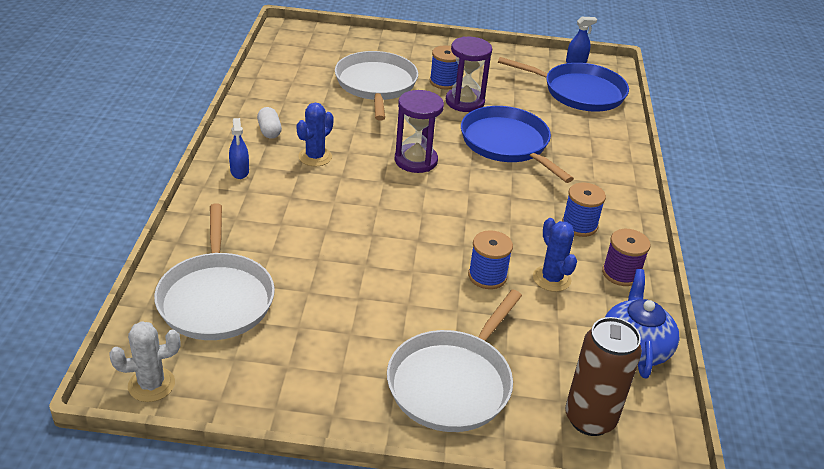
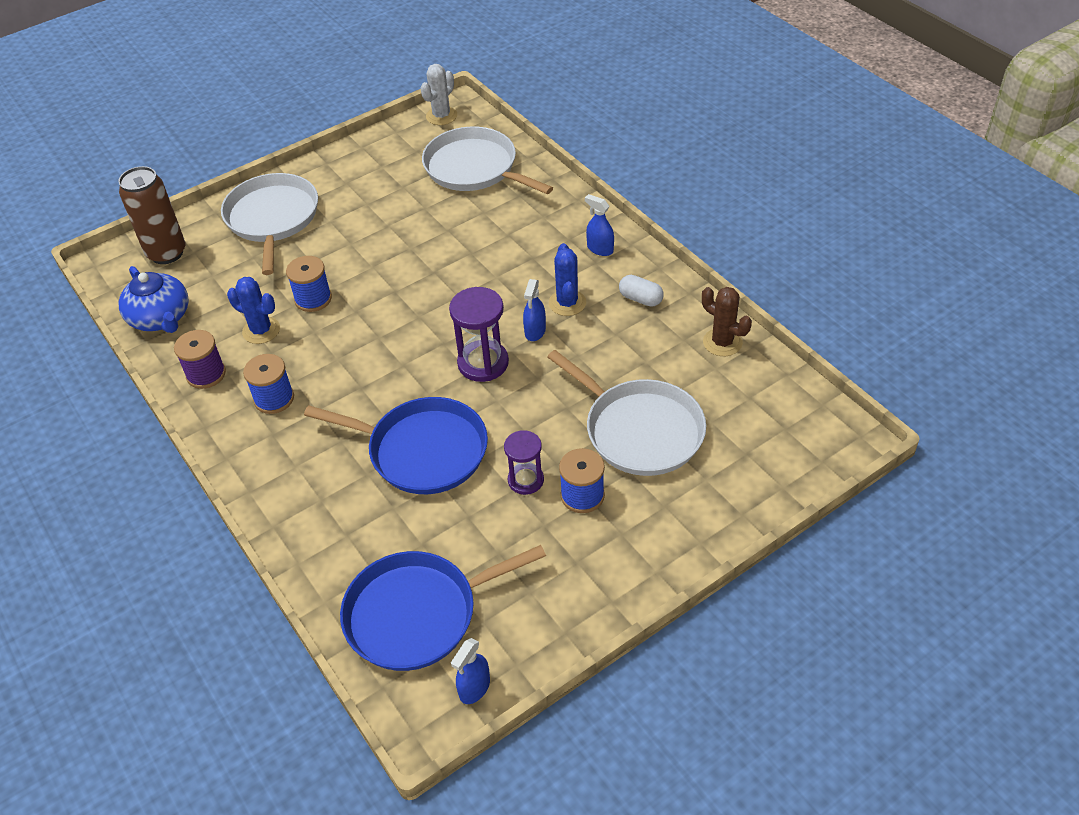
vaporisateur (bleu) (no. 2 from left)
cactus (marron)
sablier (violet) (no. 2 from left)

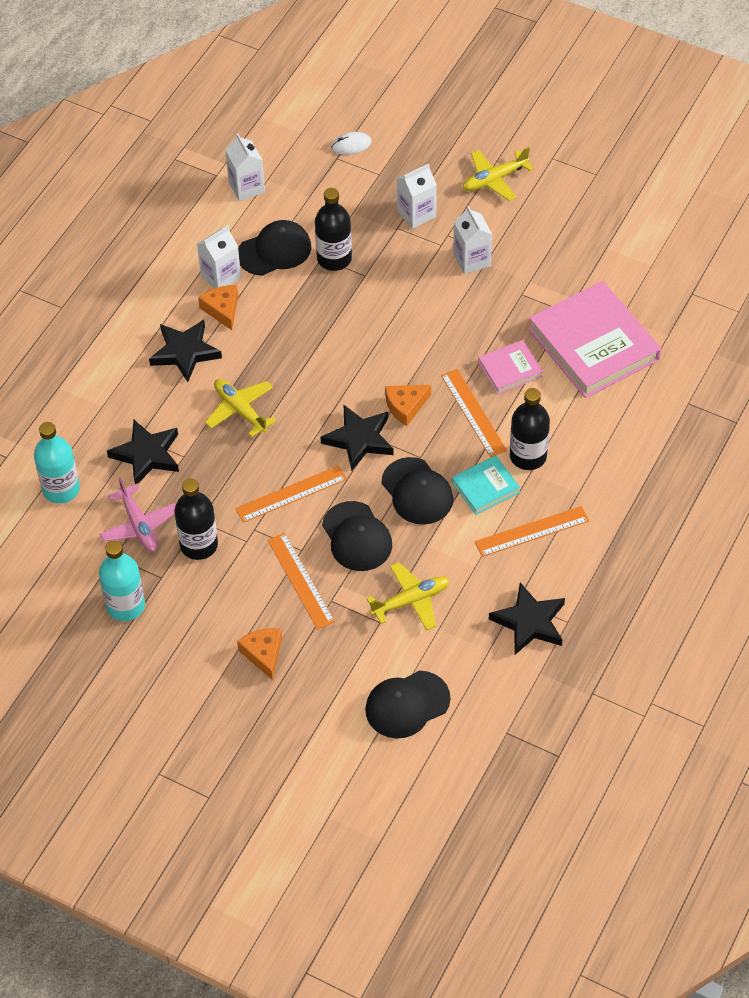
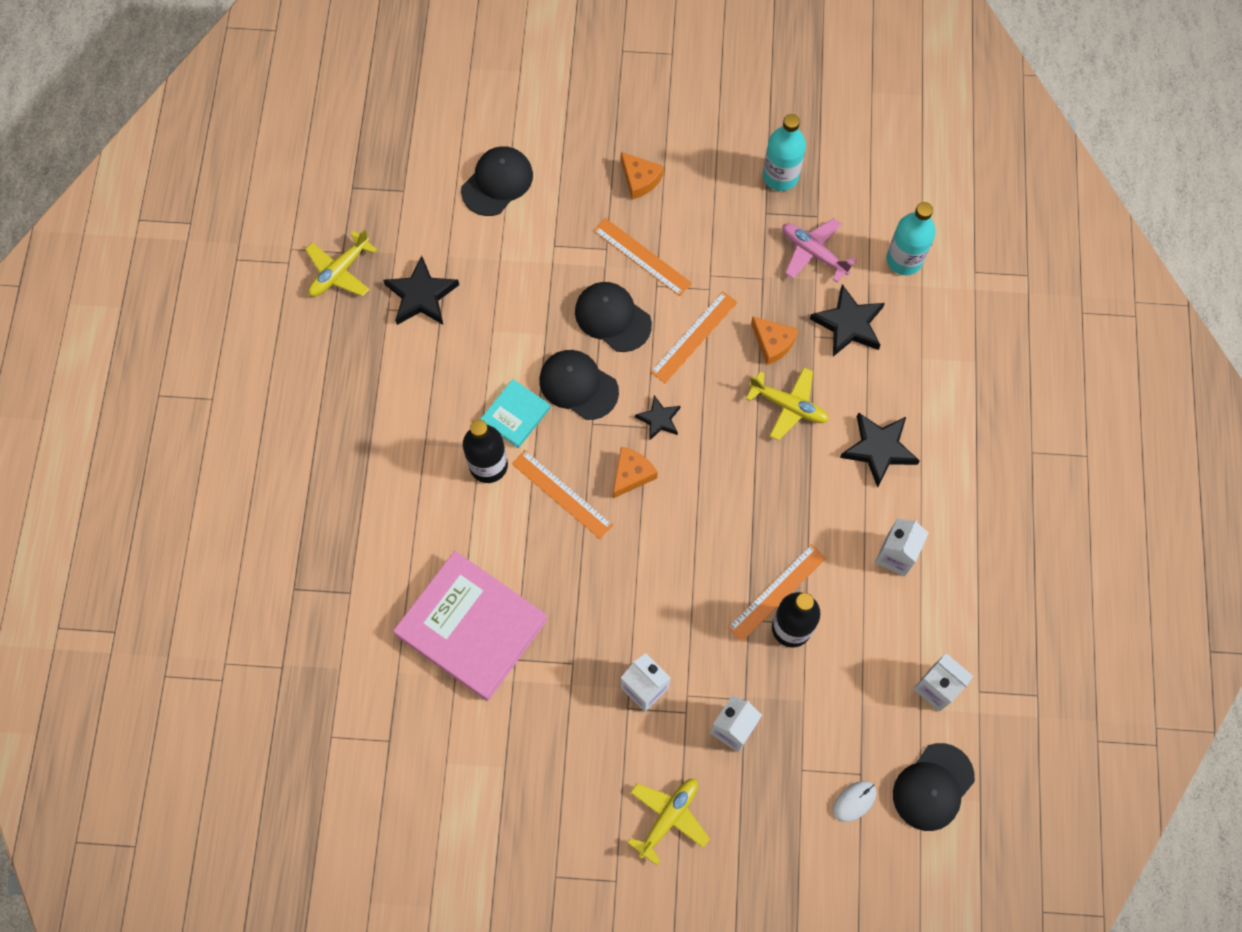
bouteille (noir) (no. 1 from left in the first image)
livre (rose) (no. 1 from left in the first image)
fromage (orange) (no. 3 from left)
casquette (noir) (no. 4 from left)
avion (jaune) (no. 1 from left)
règle (orange) (no. 4 from left)
étoile (noir) (no. 2 from left)

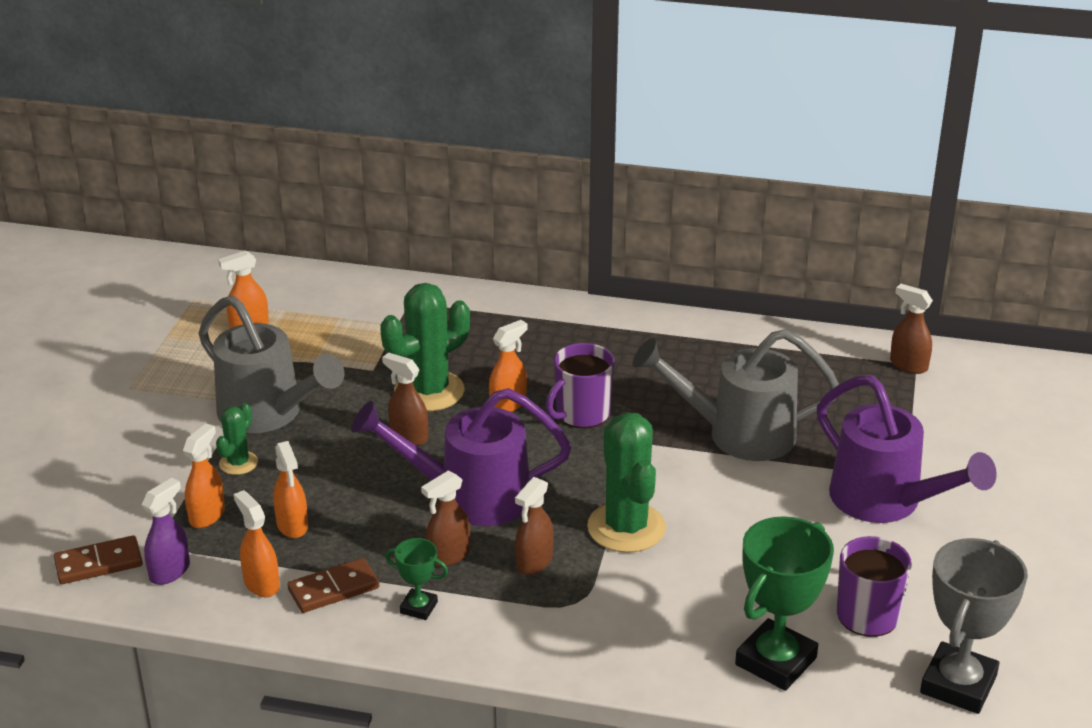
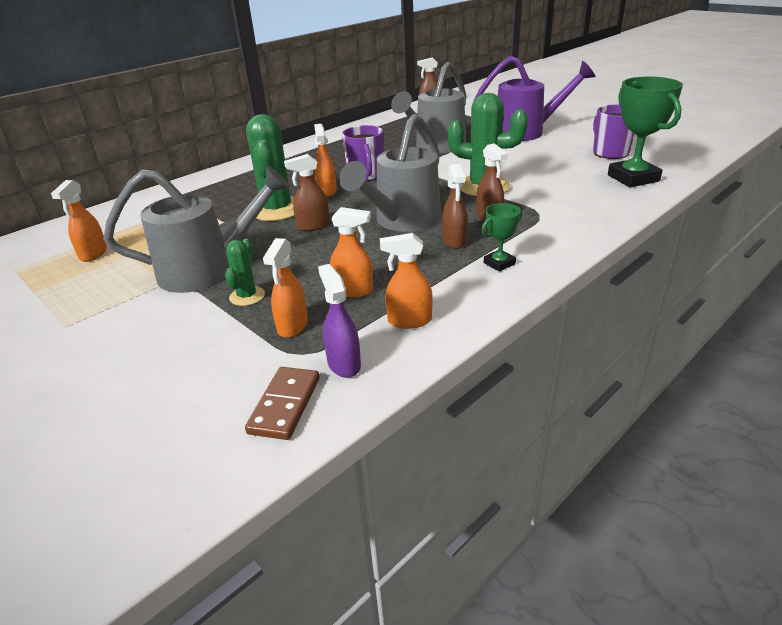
domino (marron) (no. 2 from left in the first image)
trophée (gris)
arrosoir (gris) (no. 2 from left)
vaporisateur (orange) (no. 2 from left)
cactus (vert) (no. 1 from left)

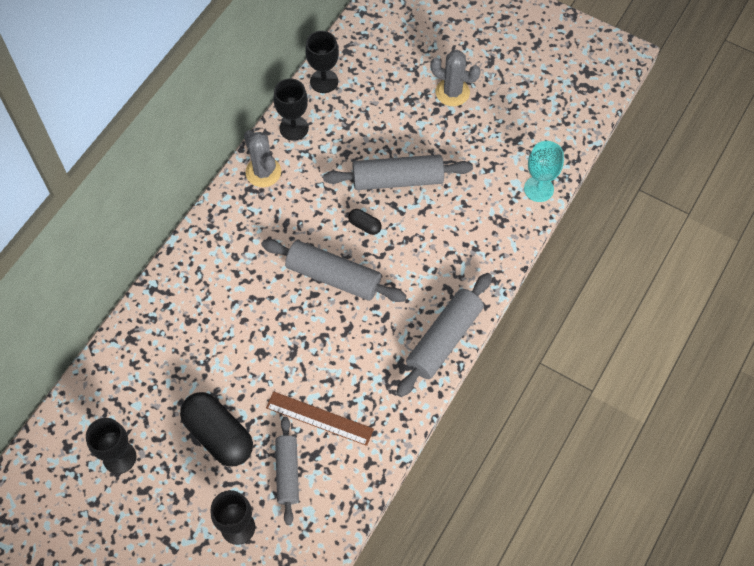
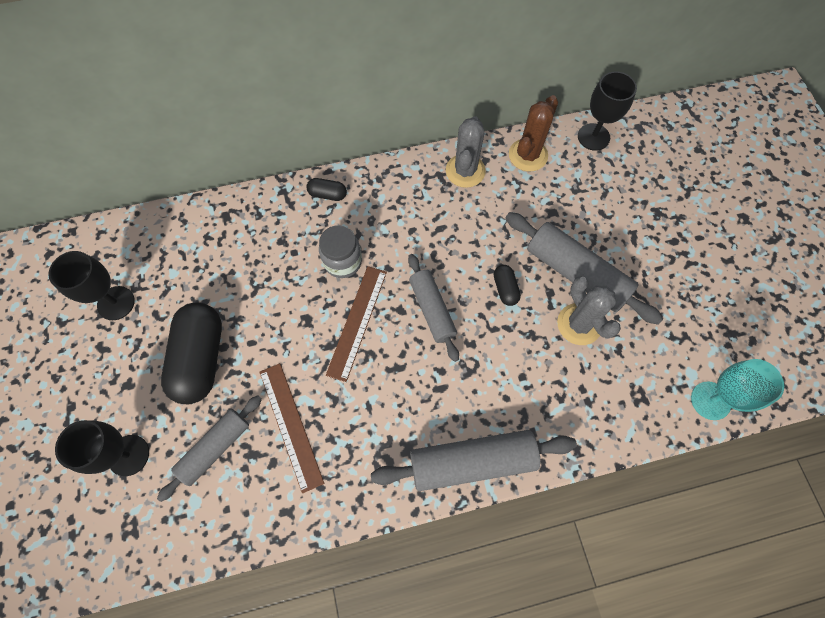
gélule (noir) (no. 2 from left)
bocal (gris)
règle (marron) (no. 2 from left)
cactus (gris) (no. 2 from left)
cactus (marron)
rouleau à pâtisserie (gris) (no. 2 from left)

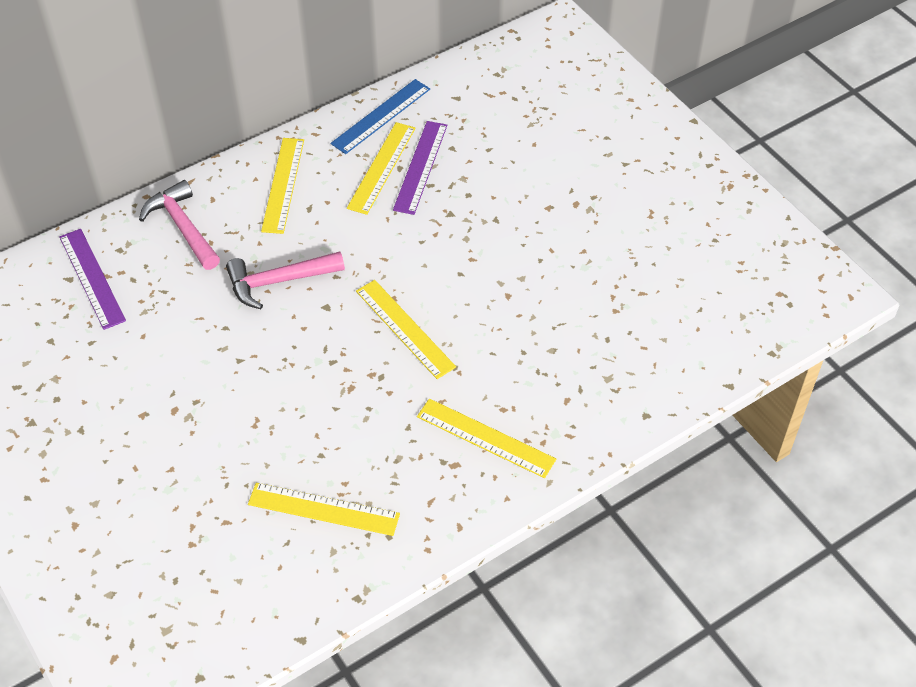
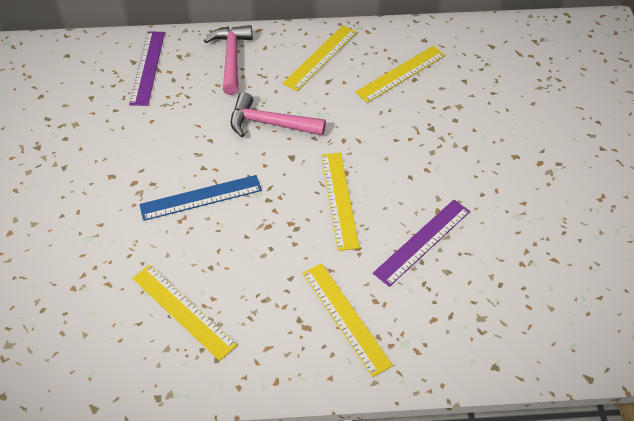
règle (bleu)
règle (violet) (no. 2 from left)

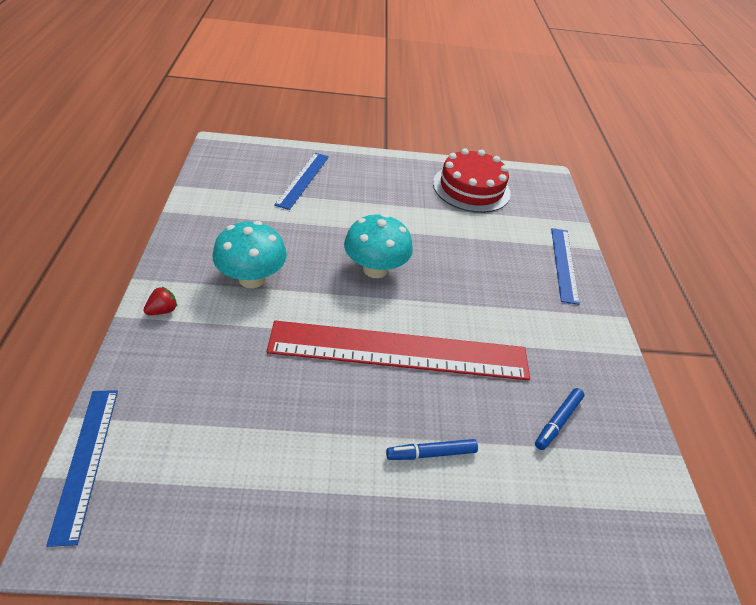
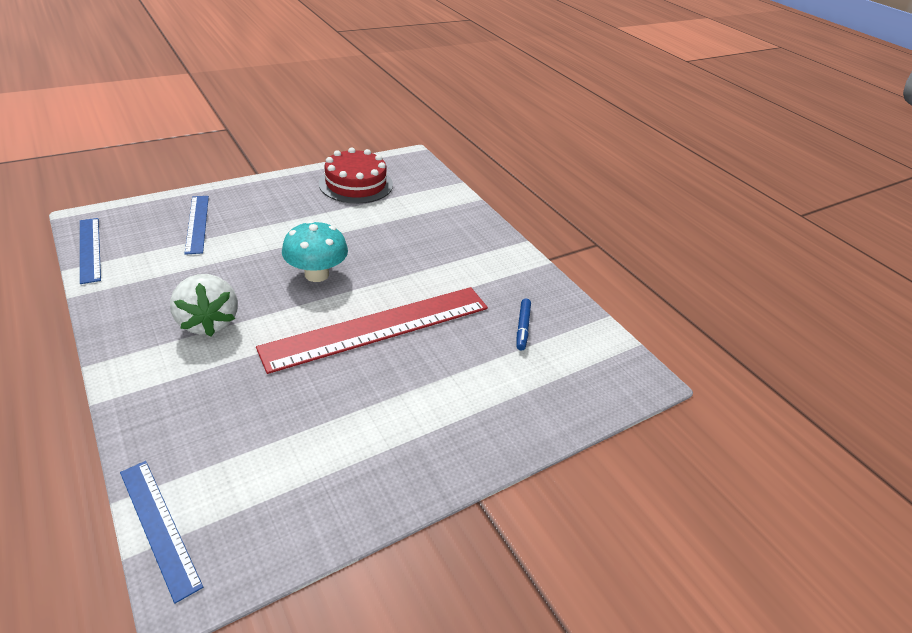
fraise (rouge)
feutre (bleu) (no. 1 from left in the first image)
règle (bleu) (no. 1 from left)
fraise (blanc)

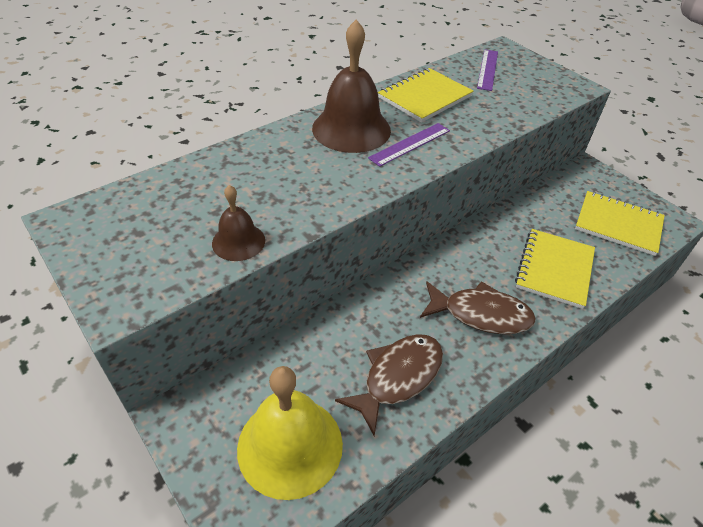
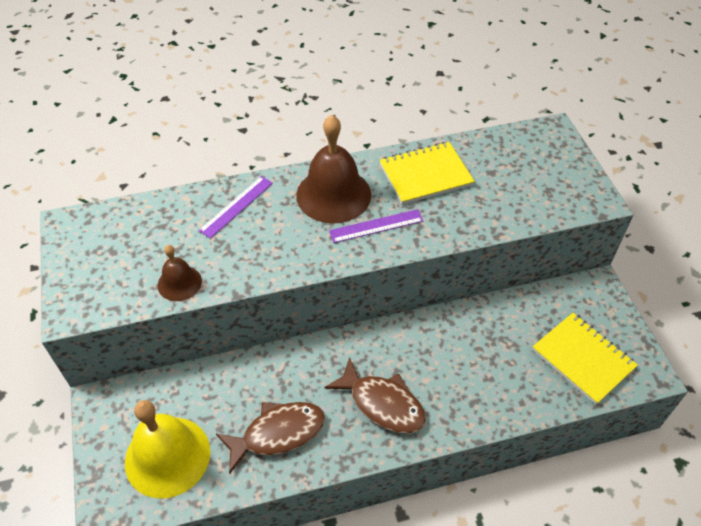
carnet (jaune) (no. 2 from left in the first image)
règle (violet) (no. 1 from left)

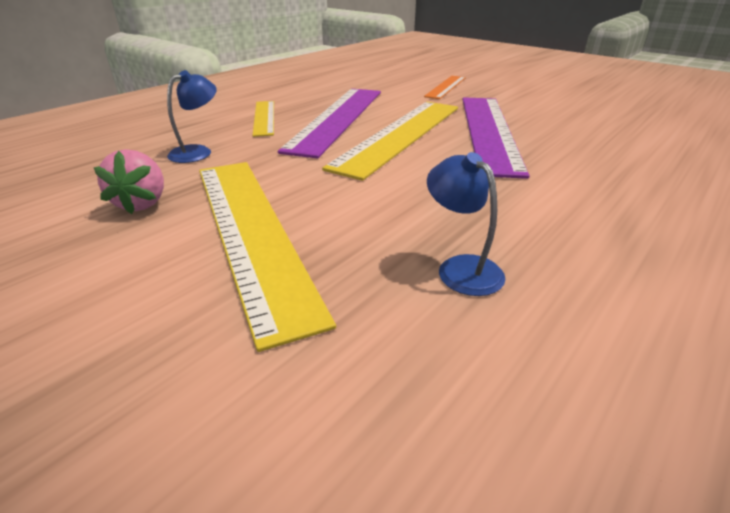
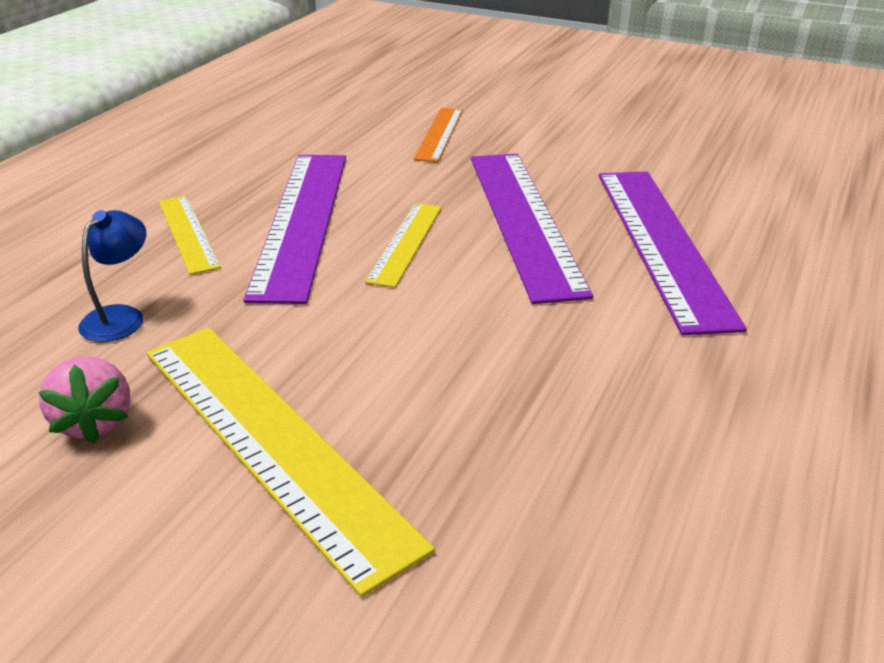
lampe (bleu) (no. 2 from left in the first image)
règle (violet) (no. 3 from left)
règle (jaune) (no. 3 from left)

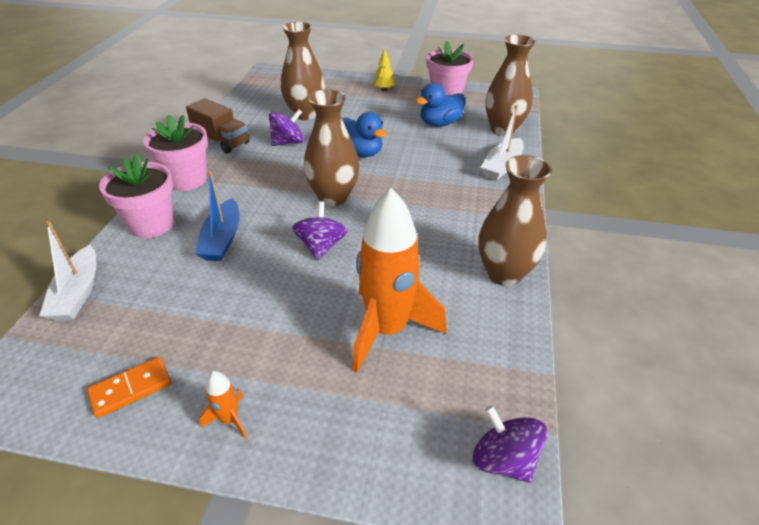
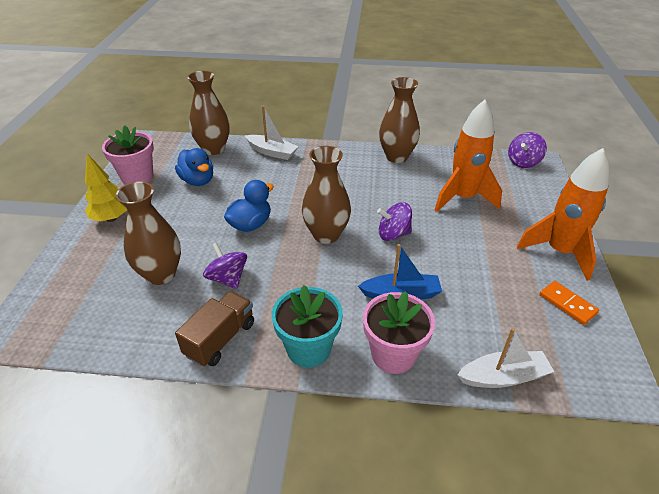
pot de fleurs (turquoise)
fusée (orange) (no. 2 from left)
arbre (jaune)

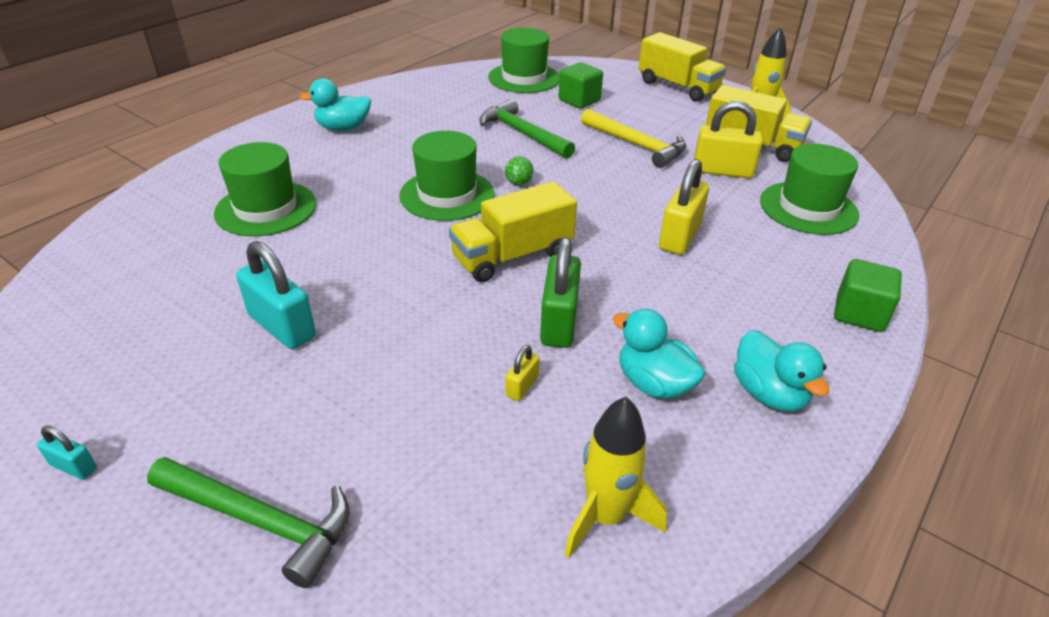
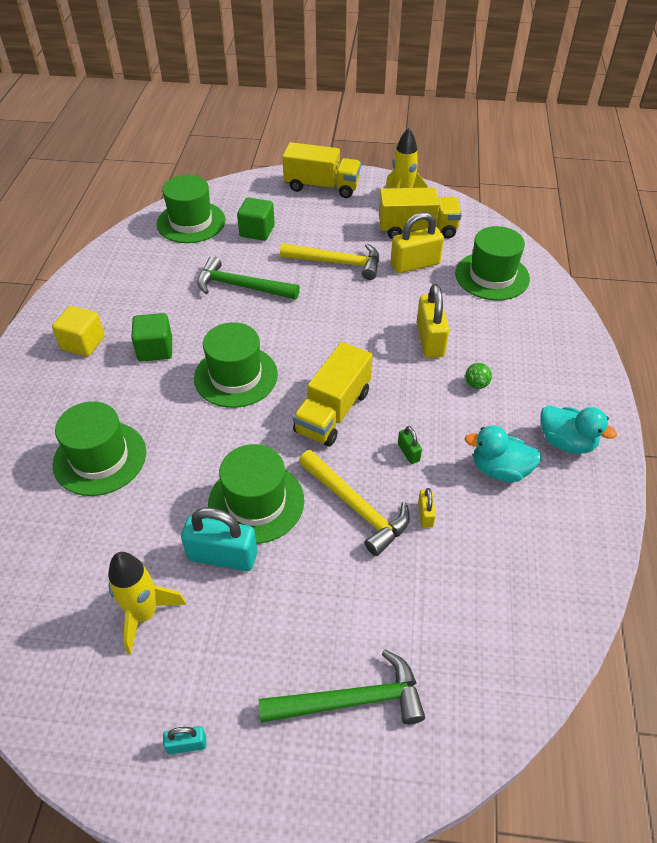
chapeau (vert) (no. 4 from left)
marteau (jaune) (no. 2 from left)
balle (vert)
fusée (jaune) (no. 1 from left)
cube (vert) (no. 1 from left)
cube (jaune)
cadenas (vert)

